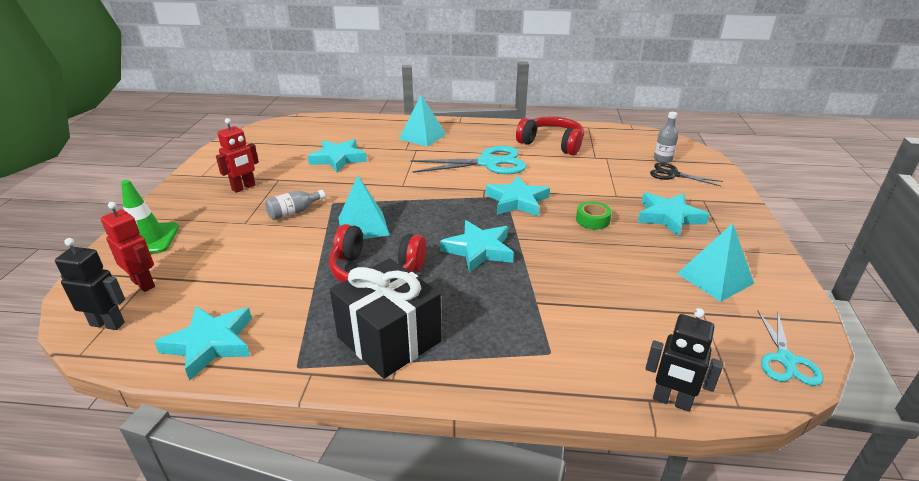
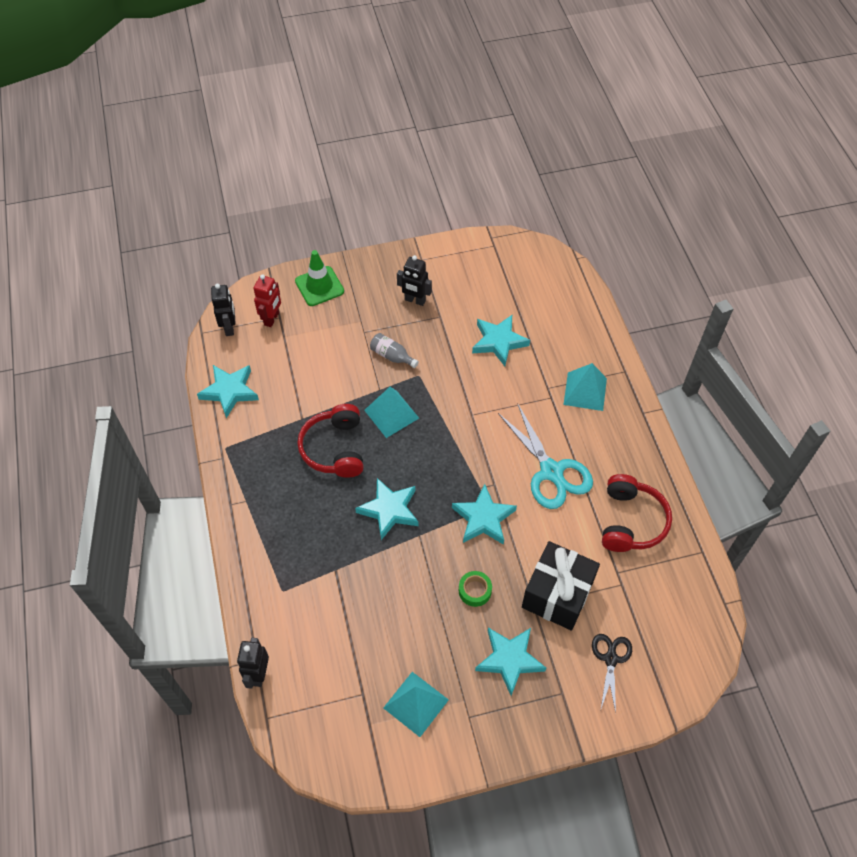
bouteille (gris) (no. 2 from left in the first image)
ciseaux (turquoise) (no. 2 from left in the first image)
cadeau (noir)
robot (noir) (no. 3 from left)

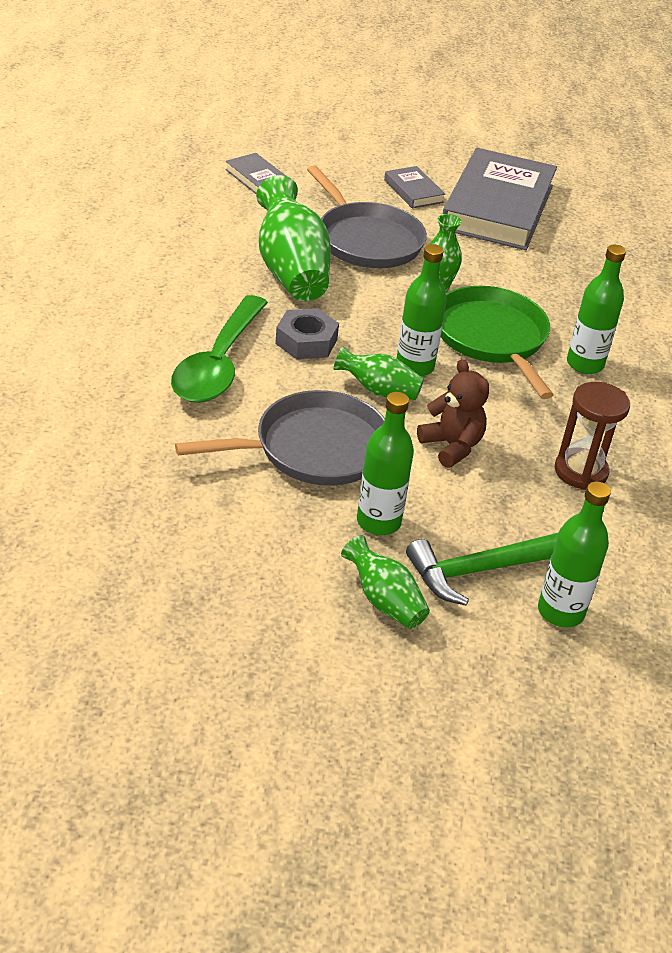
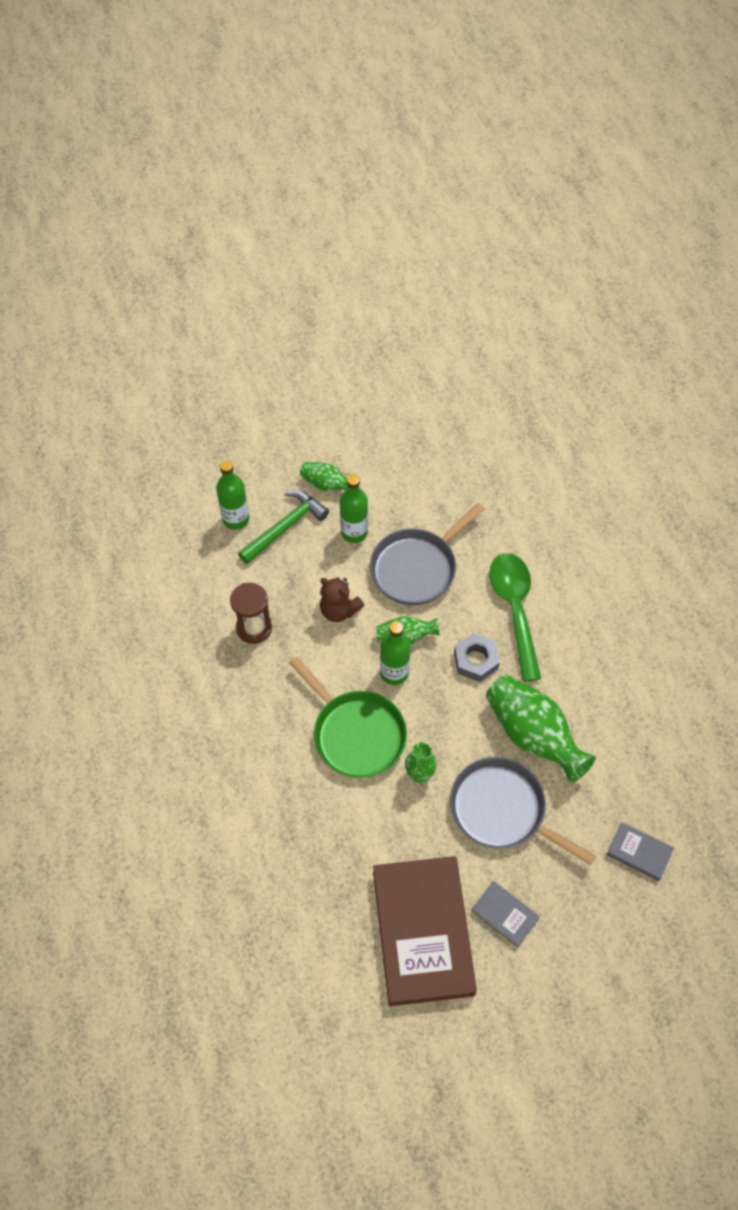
bouteille (vert) (no. 4 from left in the first image)
livre (marron)

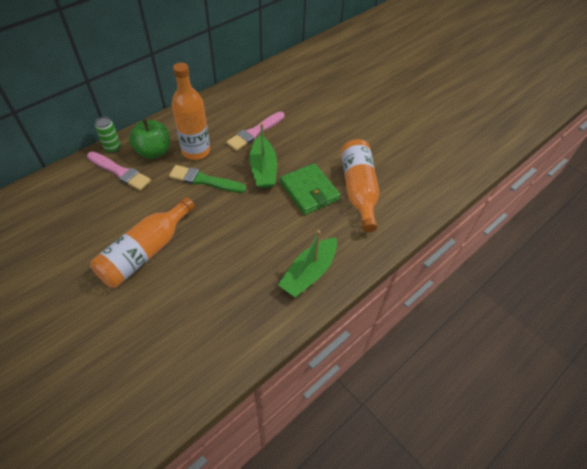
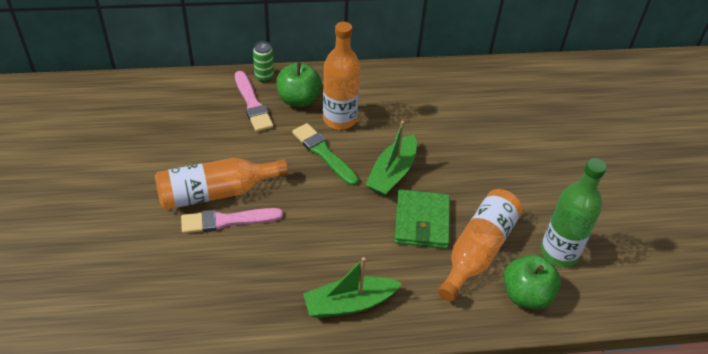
pomme (vert) (no. 2 from left)
bouteille (vert)
pinceau (rose) (no. 1 from left)

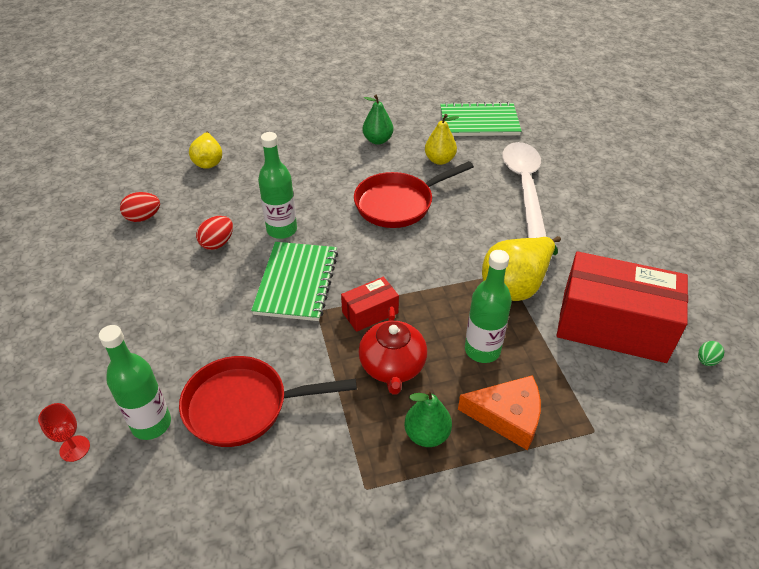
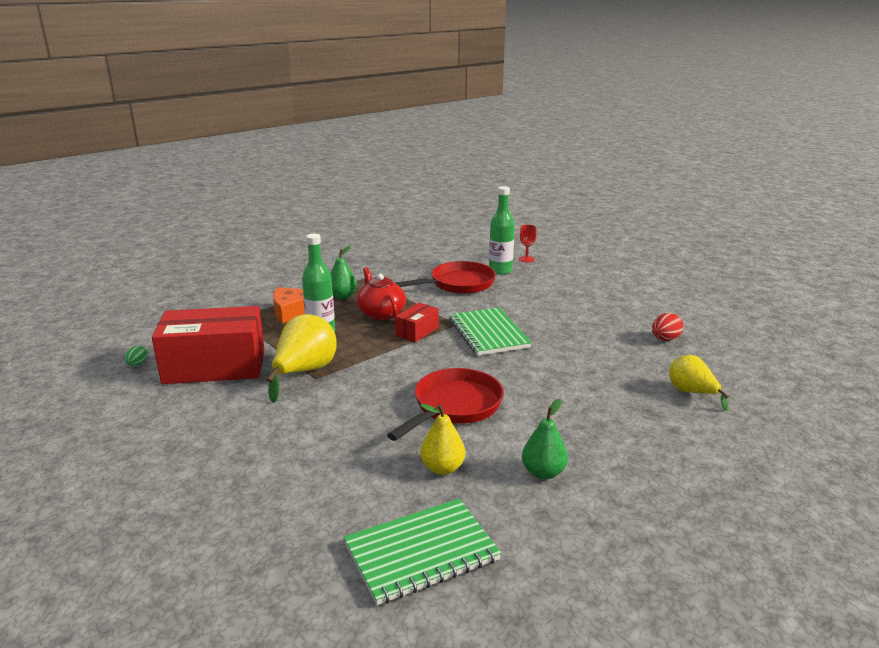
œuf (rouge) (no. 2 from left in the first image)
bouteille (vert) (no. 2 from left in the first image)
cuillère (blanc)

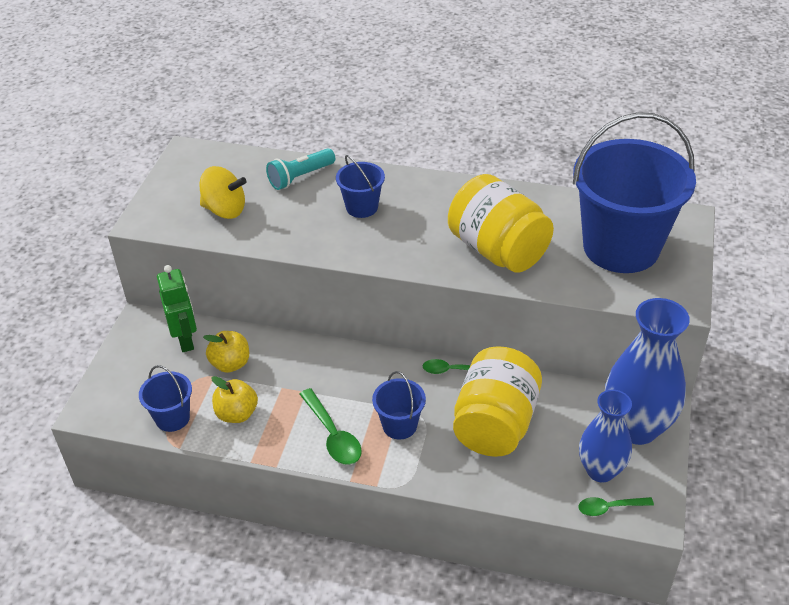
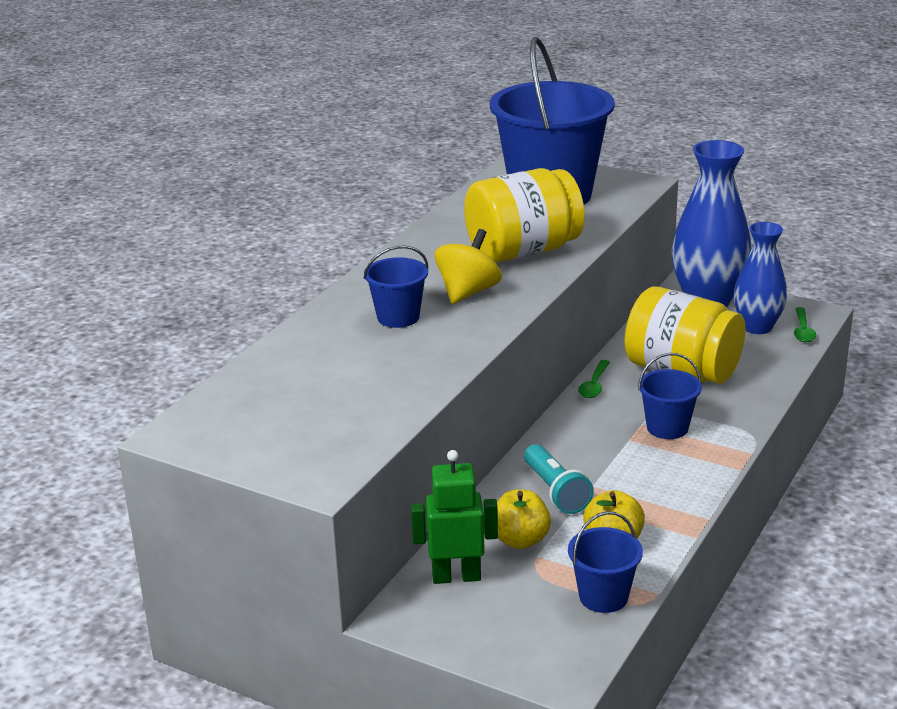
cuillère (vert) (no. 1 from left in the first image)
toupie (jaune)
lampe de poche (turquoise)

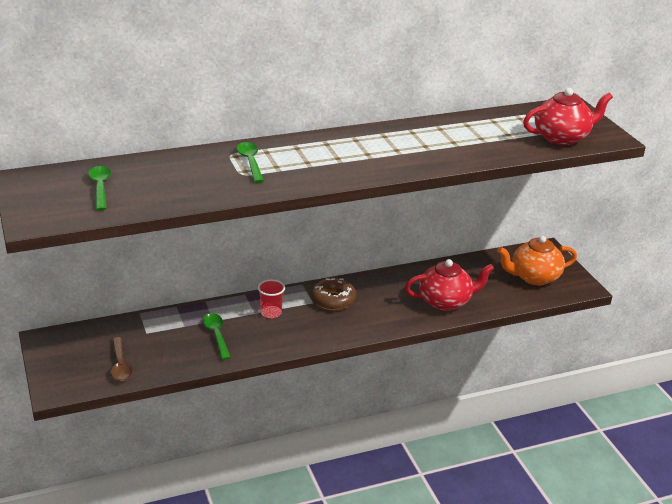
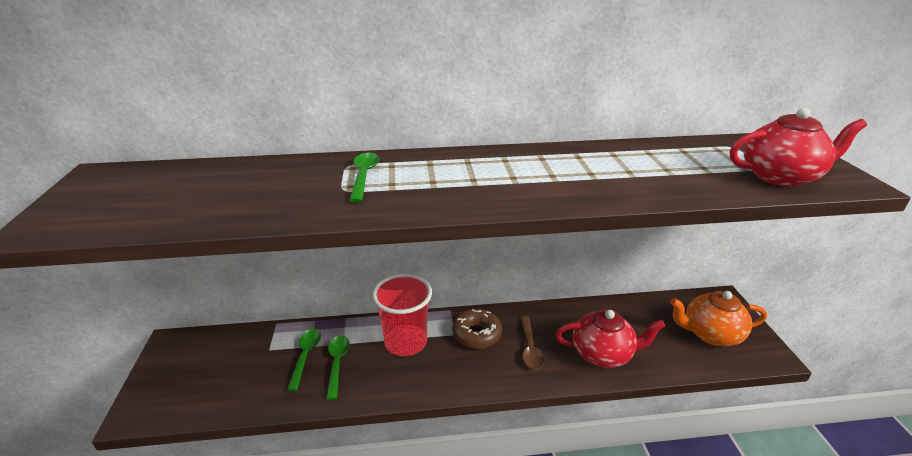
cuillère (vert) (no. 1 from left)
cuillère (marron)
gobelet (rouge)

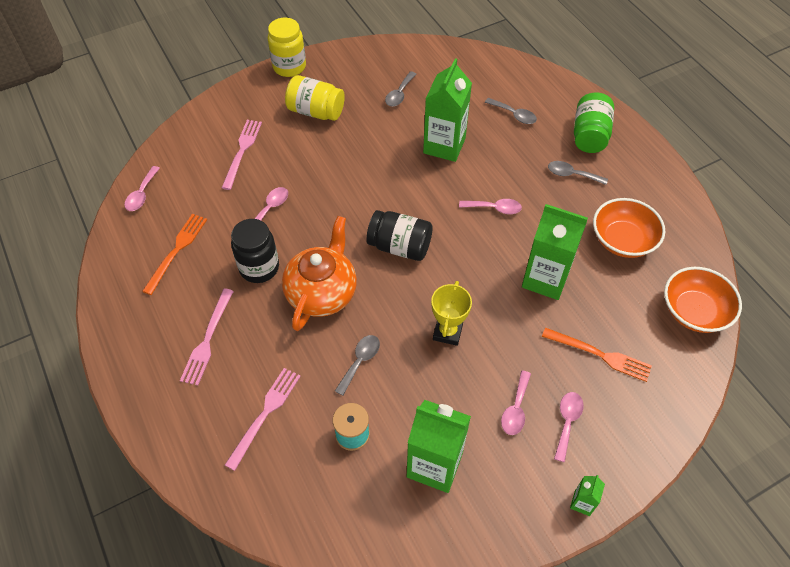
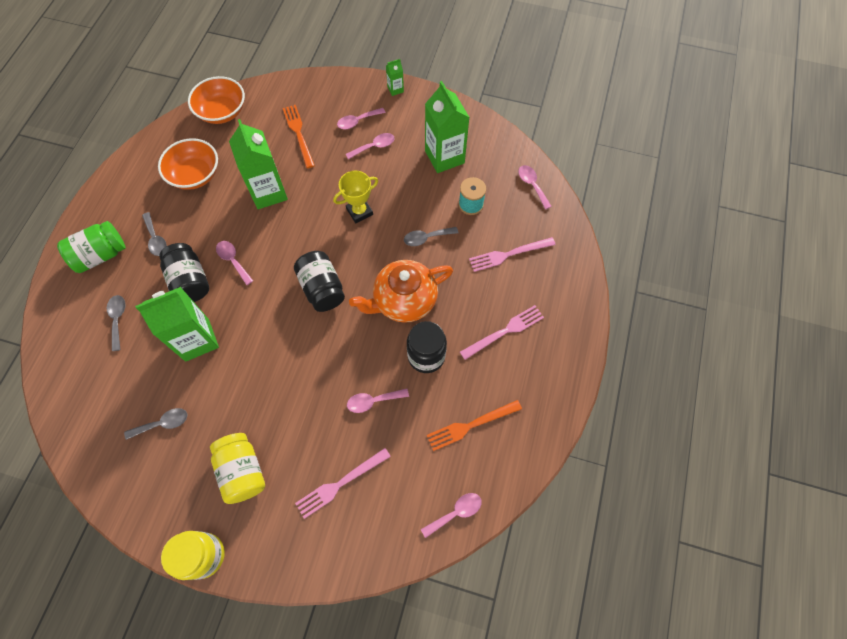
bocal (noir) (no. 1 from left)
cuillère (rose) (no. 6 from left)

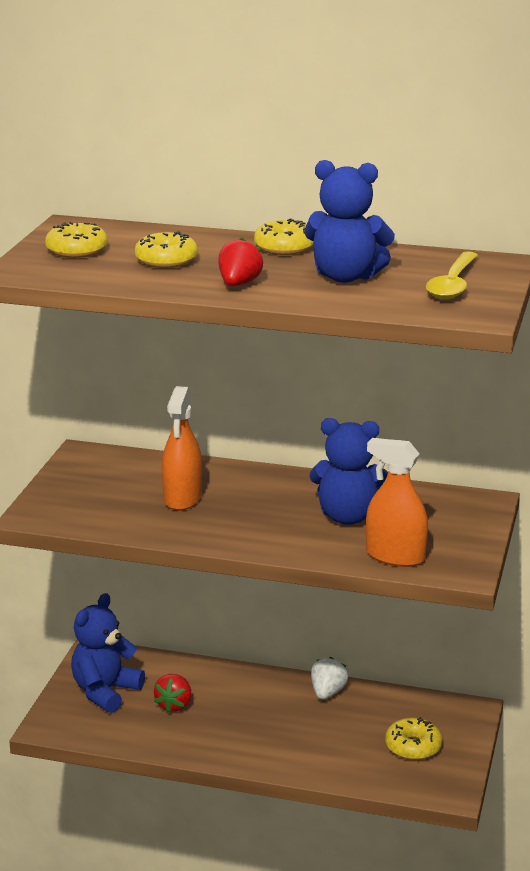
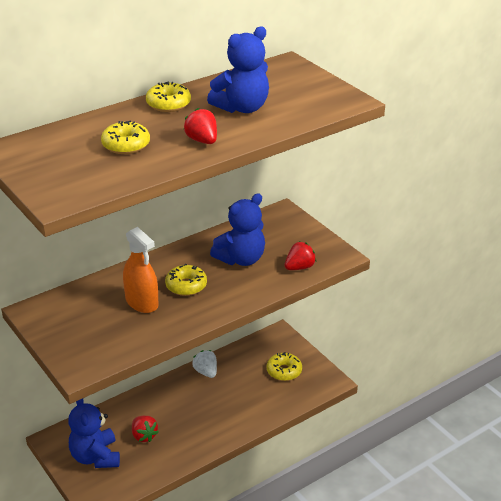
cuillère (jaune)
beignet (jaune) (no. 3 from left)
fraise (rouge) (no. 3 from left)

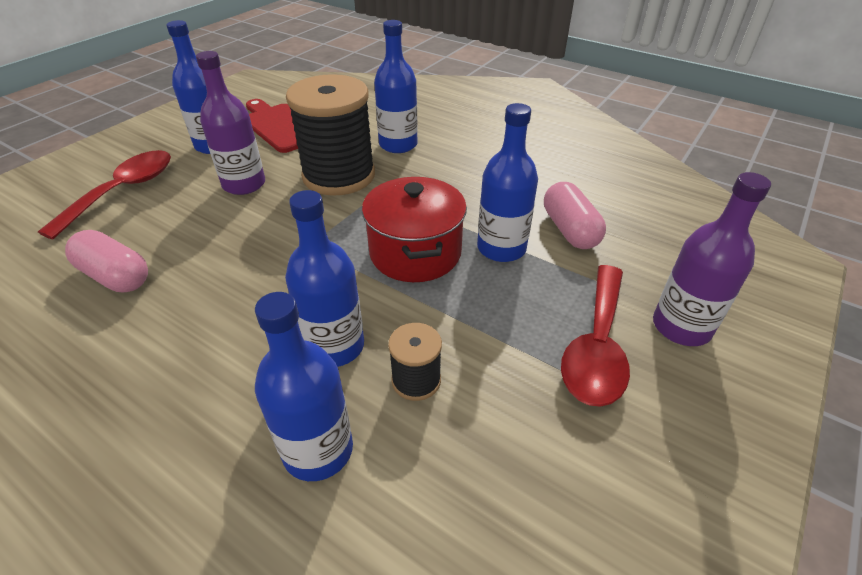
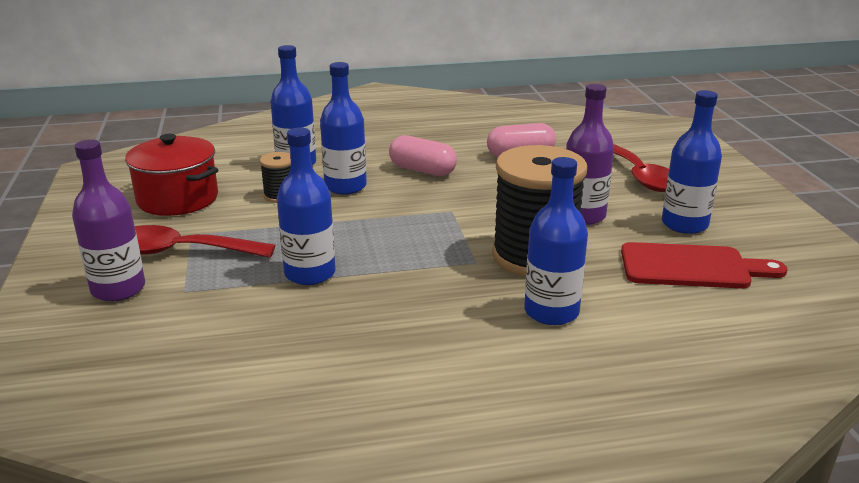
marmite (rouge)
gélule (rose) (no. 1 from left)
cuillère (rouge) (no. 1 from left)

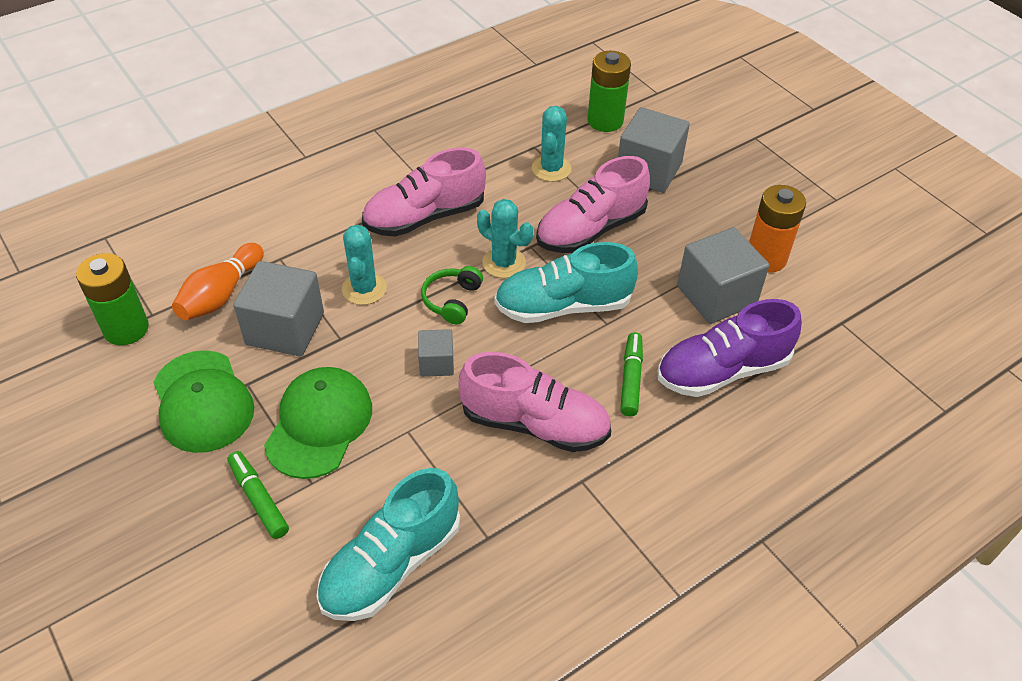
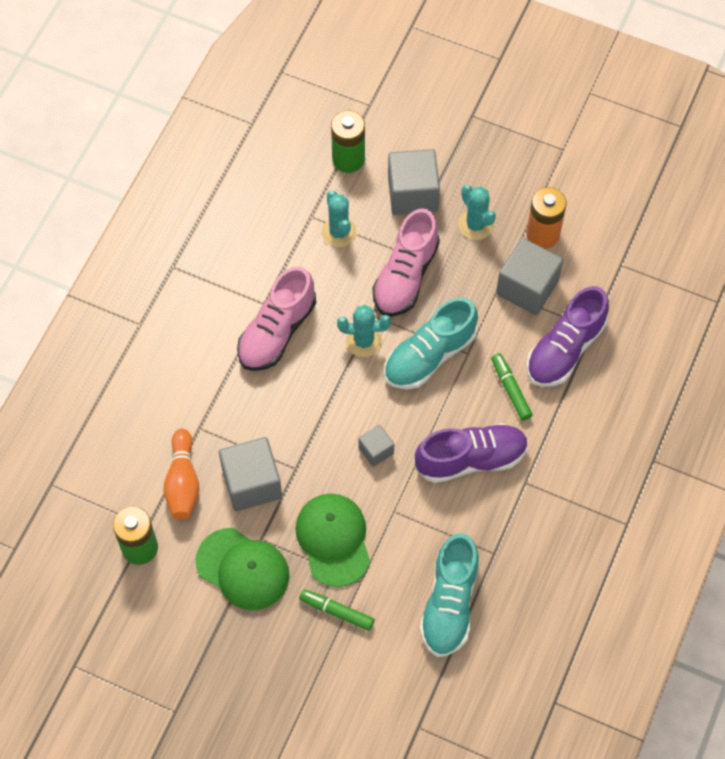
casque audio (vert)
cactus (turquoise) (no. 3 from left)
chaussure (violet) (no. 1 from left)

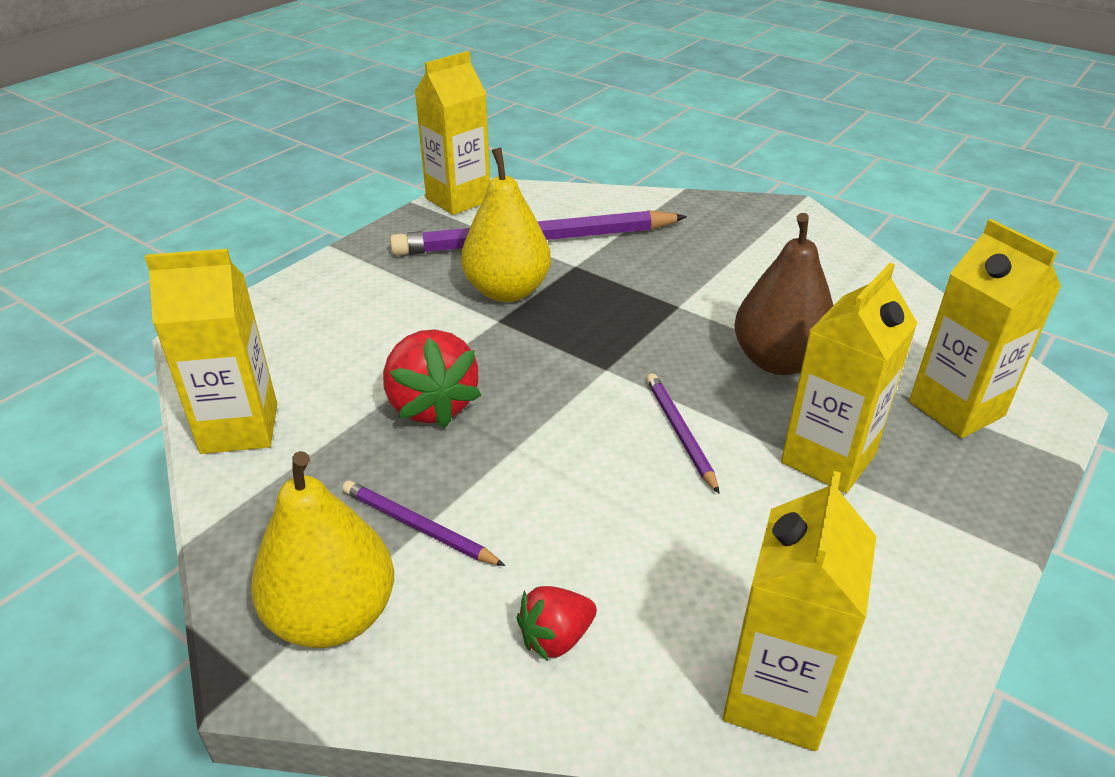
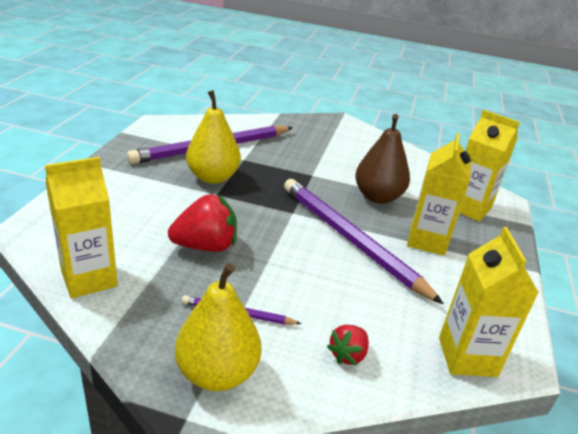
brique de lait (jaune) (no. 2 from left in the first image)
fraise (rouge) (no. 1 from left)
crayon (violet) (no. 3 from left)

